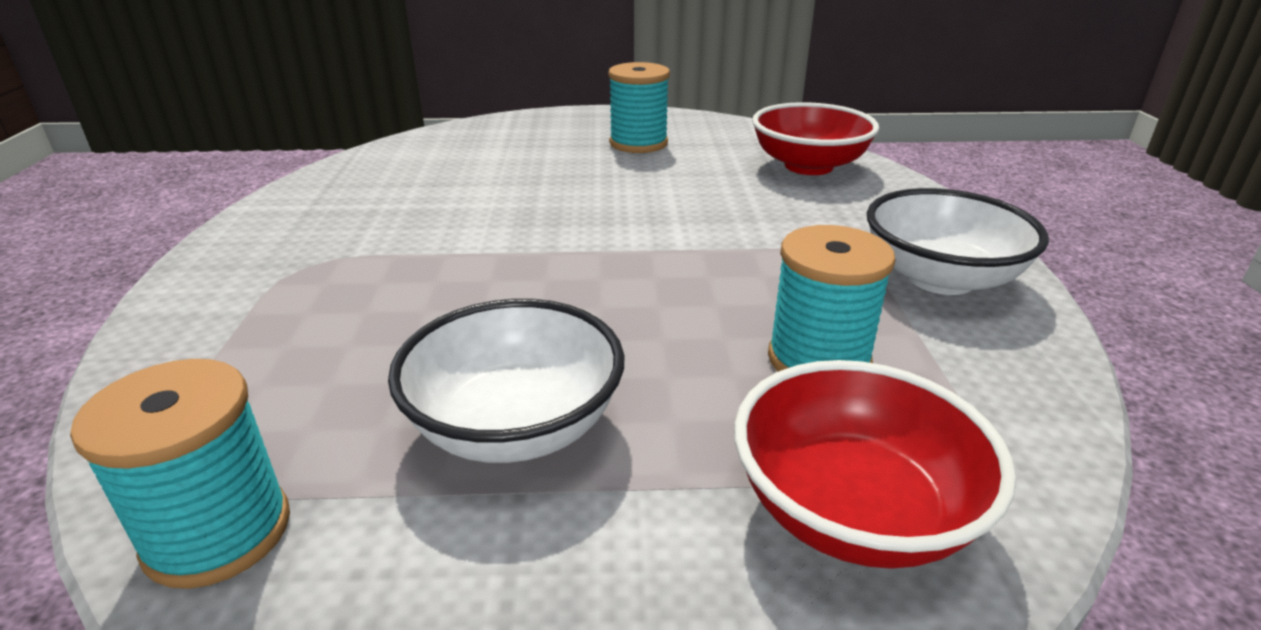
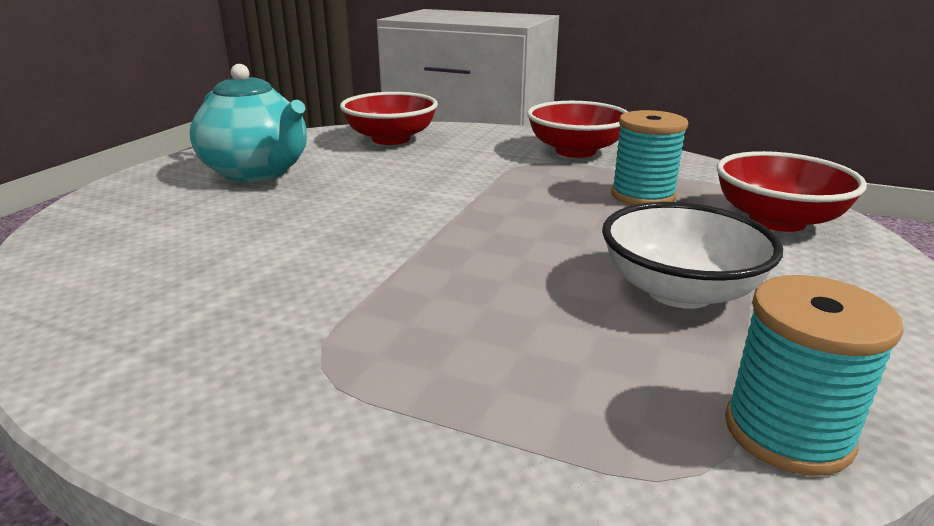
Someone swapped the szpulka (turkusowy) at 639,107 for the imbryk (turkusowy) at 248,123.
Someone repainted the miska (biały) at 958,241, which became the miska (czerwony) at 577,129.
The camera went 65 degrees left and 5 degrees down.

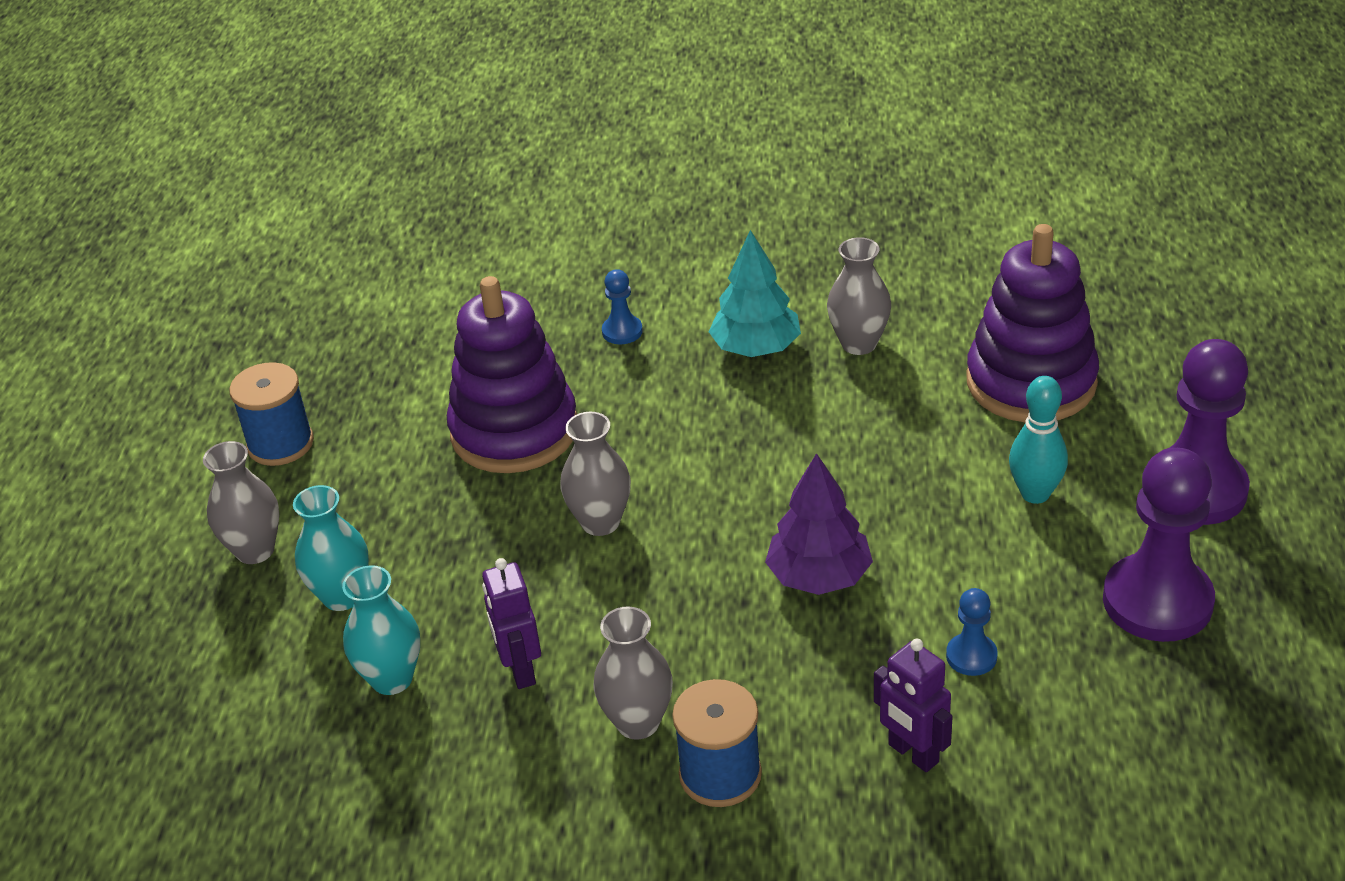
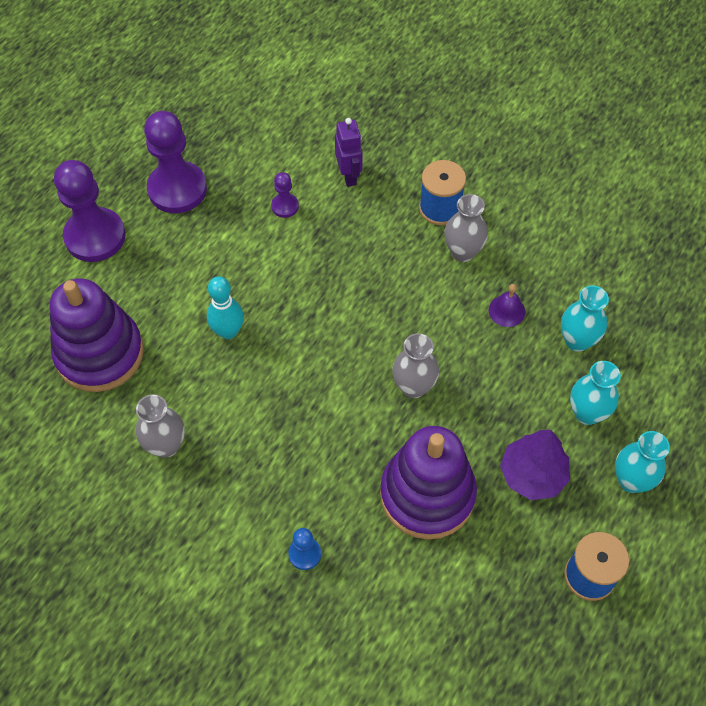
Someone carried the kręgiel (turkusowy) from 1038,440 to 225,307.
Someone repainted the pionek (niebieski) at 972,632, which became the pionek (fioletowy) at 285,195.
Someone swapped the robot (fioletowy) at 511,623 for the dzwonek (fioletowy) at 507,305.
Someone carried the drzewko (fioletowy) from 819,524 to 535,465.
Someone repainted the wazon (szary) at 241,502, which became the wazon (turkusowy) at 642,462.
Someone took away the drzewko (turkusowy) at 755,293.
The camera went 155 degrees left and 20 degrees up.

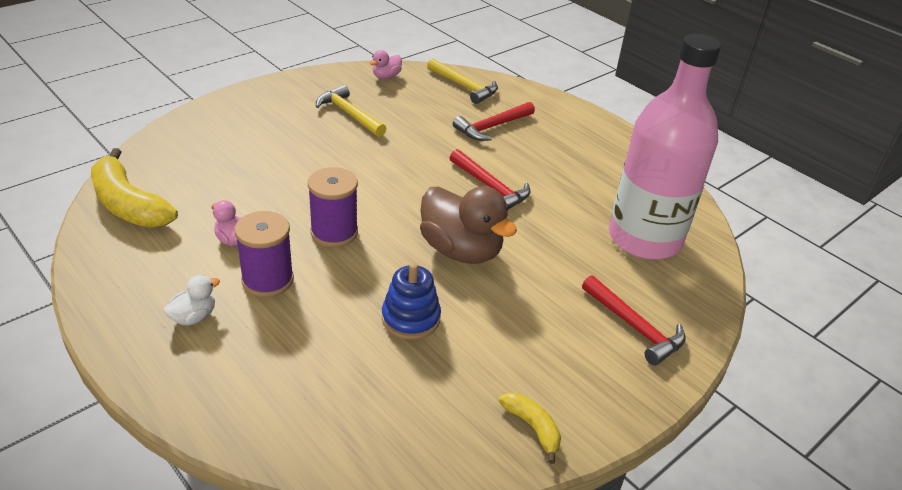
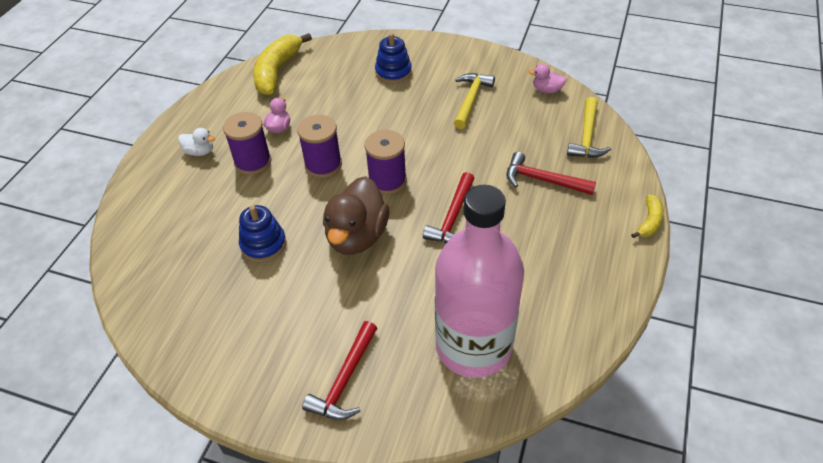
Someone put down the szpulka (fioletowy) at 385,162.
Someone put down the zabawka nakładanka (niebieski) at 393,58.
Someone carried the banan (żółty) from 530,428 to 647,216.
The camera went 65 degrees right and 10 degrees up.

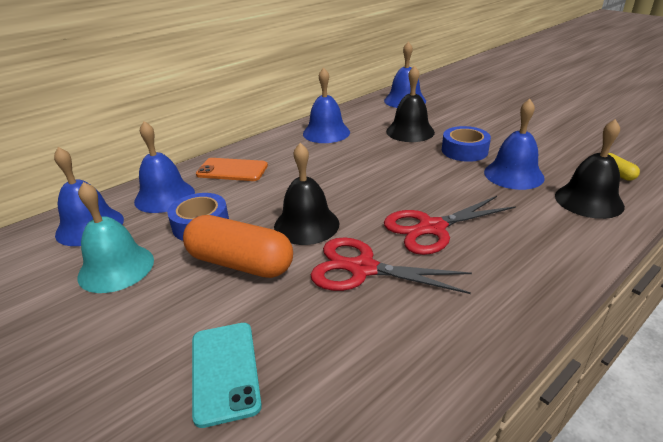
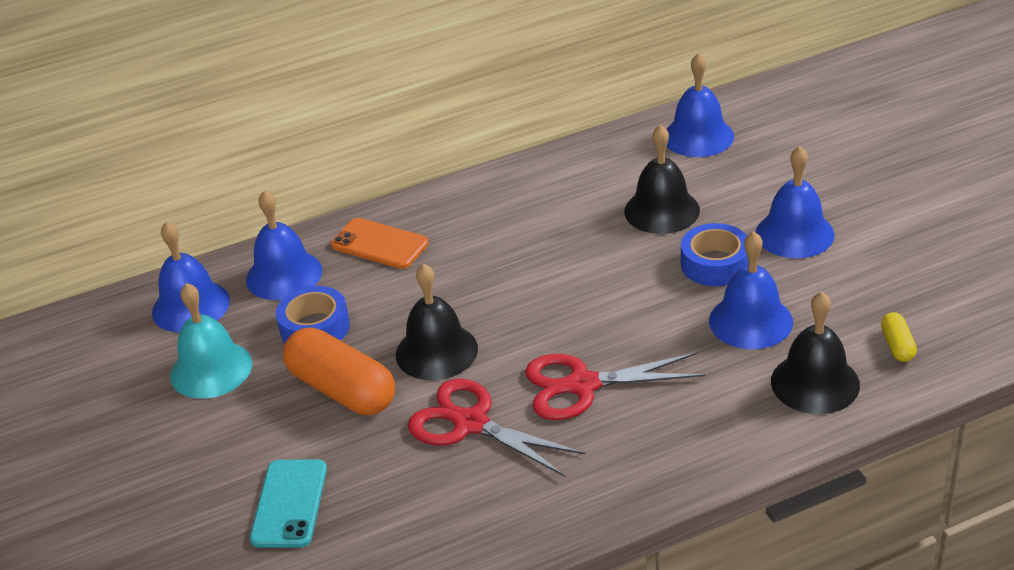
Someone carried the dzwonek (niebieski) from 326,105 to 795,202.
The camera went 20 degrees right and 5 degrees up.

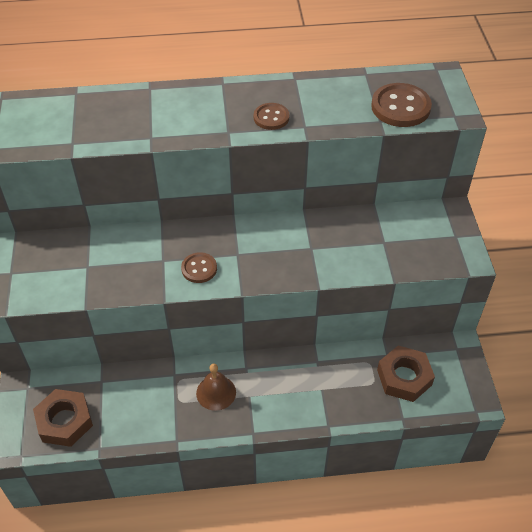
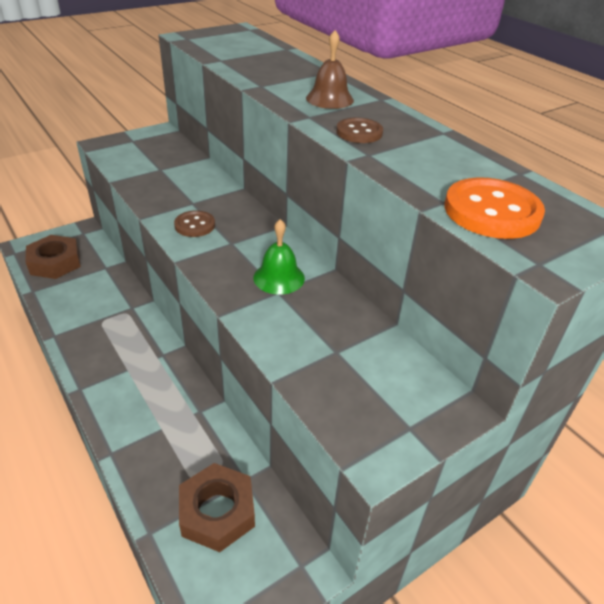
Someone put down the dzwonek (zielony) at 279,256.
Someone carried the dzwonek (brązowy) from 216,387 to 330,69.
Someone repainted the guzik (brązowy) at 401,105, which became the guzik (pomarańczowy) at 494,208.
The camera went 60 degrees right and 10 degrees down.

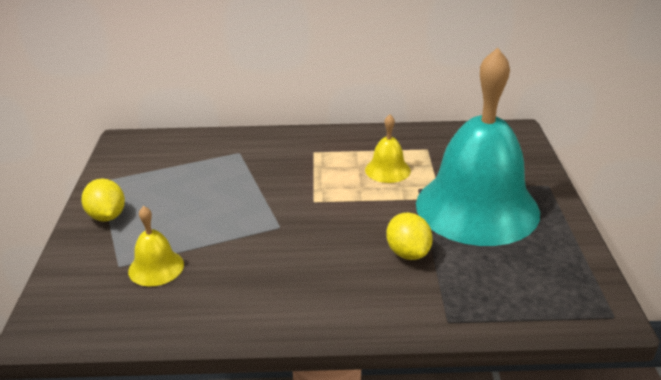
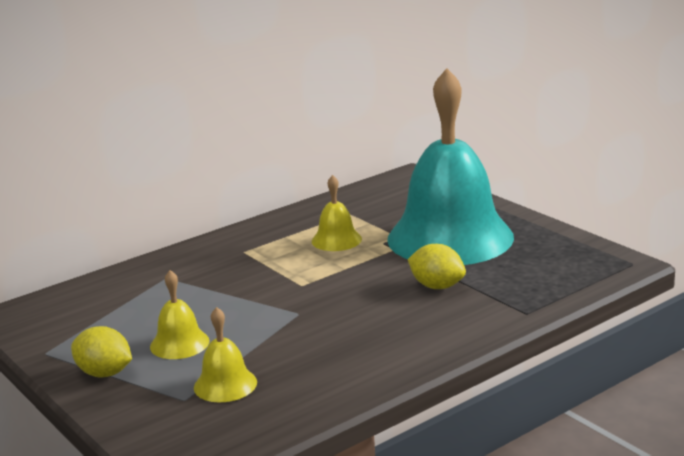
Someone put down the dzwonek (żółty) at 179,314.
The camera went 35 degrees left and 10 degrees down.

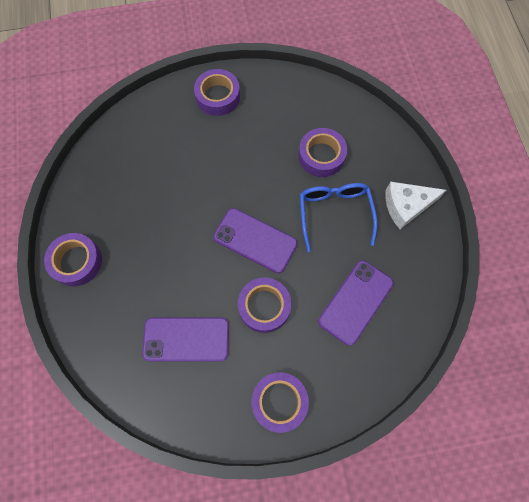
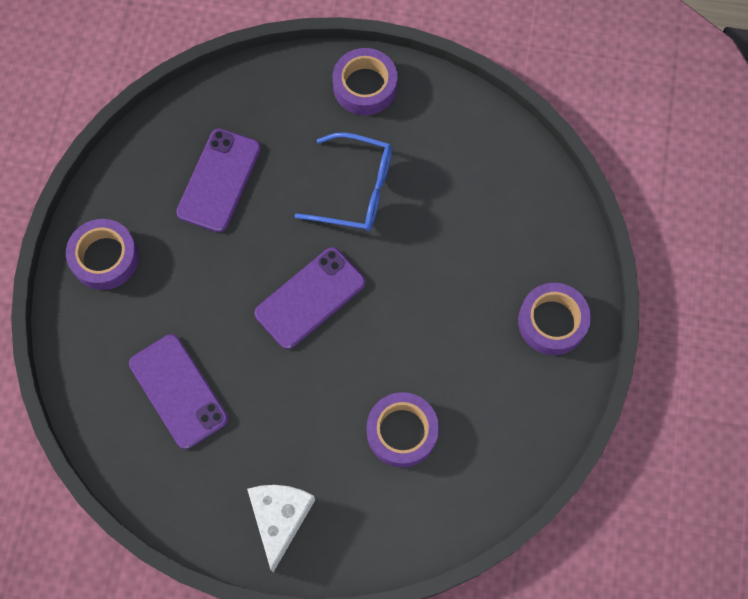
Someone carried the okulary (niebieski) from 338,217 to 343,181.
Someone took away the taśma klejąca (fioletowy) at 264,305.
The camera went 110 degrees right and 0 degrees up.

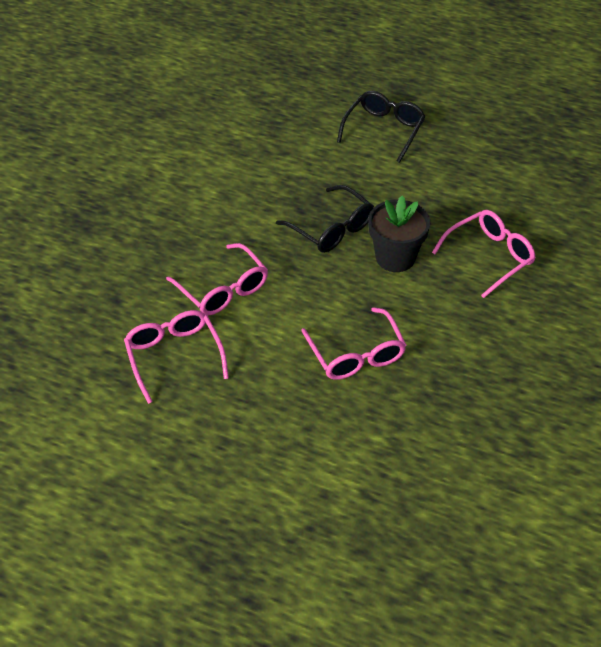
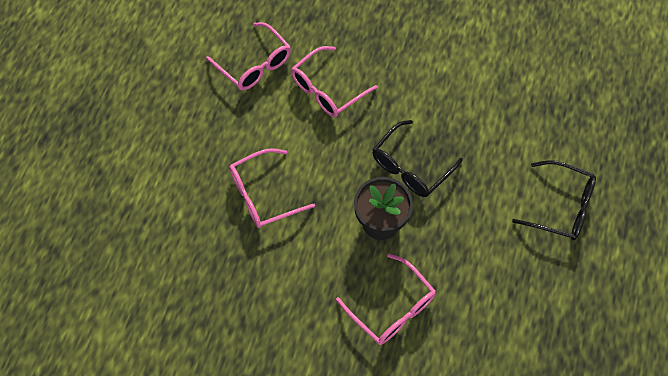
Someone rotated the okulary (różowy) at 176,357 by 75 degrees clockwise.
The camera went 85 degrees right and 15 degrees up.

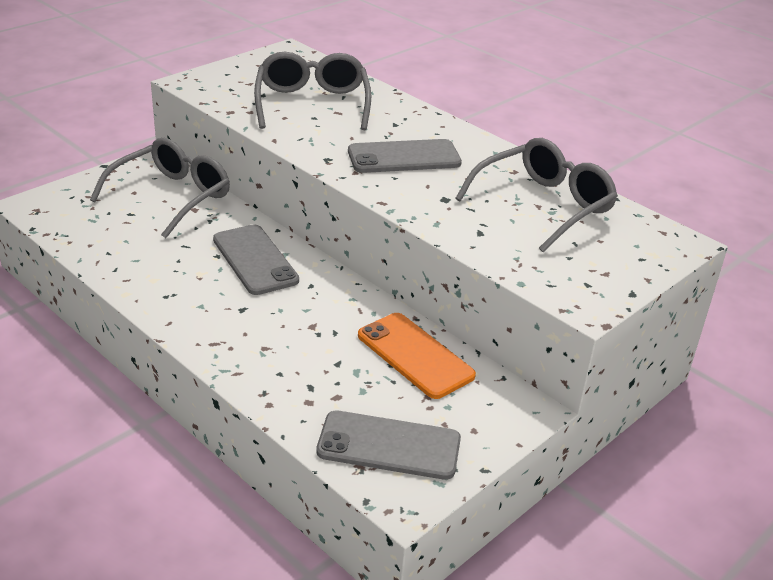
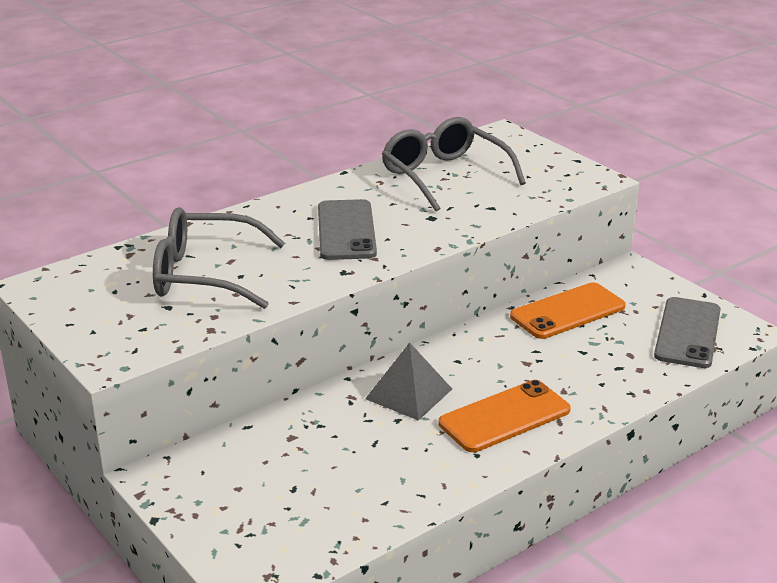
Someone swapped the telefon (szary) at 256,259 for the piramida (szary) at 408,381.
Someone put down the telefon (pomarańczowy) at 505,416.
Someone took away the okulary (szary) at 160,188.
The camera went 80 degrees left and 5 degrees down.

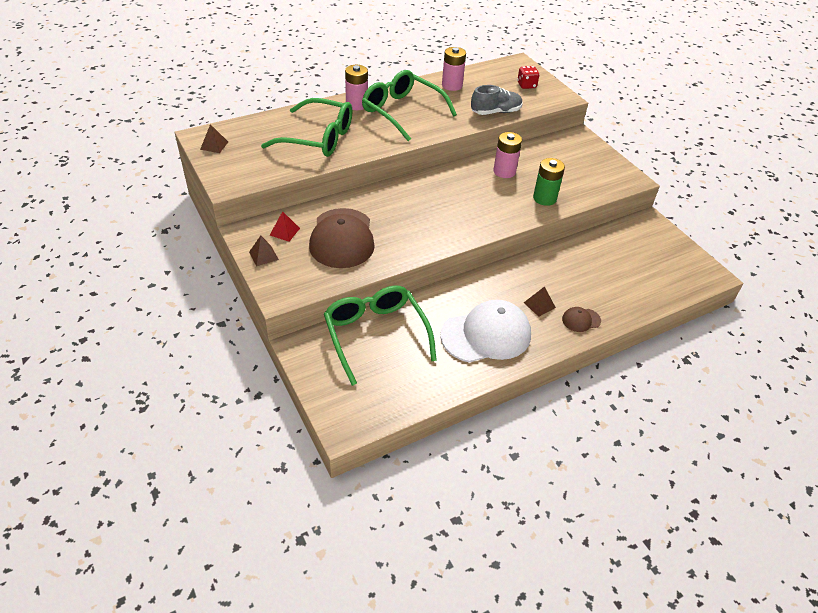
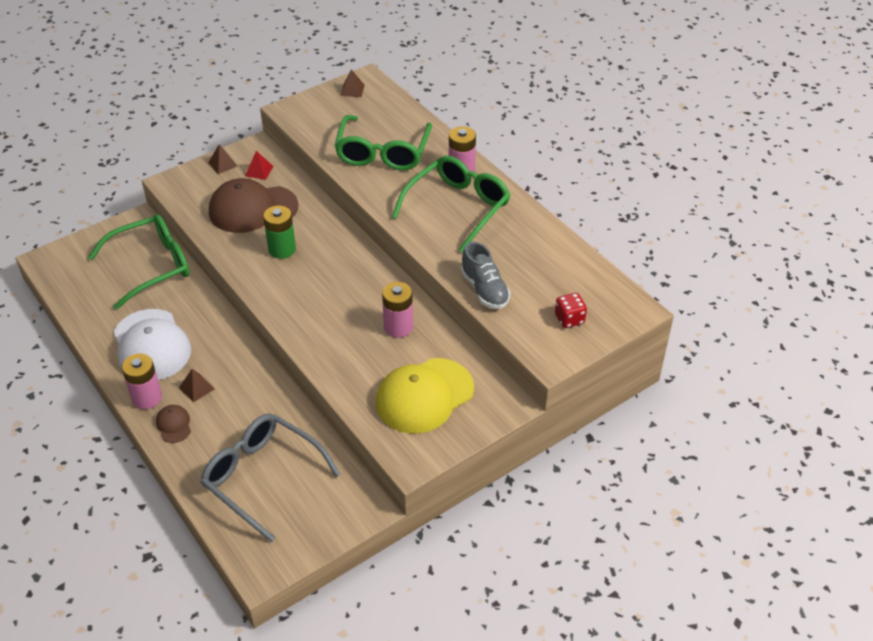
Someone carried the bateria (różowy) from 454,69 to 142,381.
Someone put down the okulary (szary) at 270,477.
Someone carried the bateria (zielony) from 549,182 to 279,232.
Someone put down the czapka (żółty) at 425,396.
The camera went 85 degrees right and 0 degrees up.

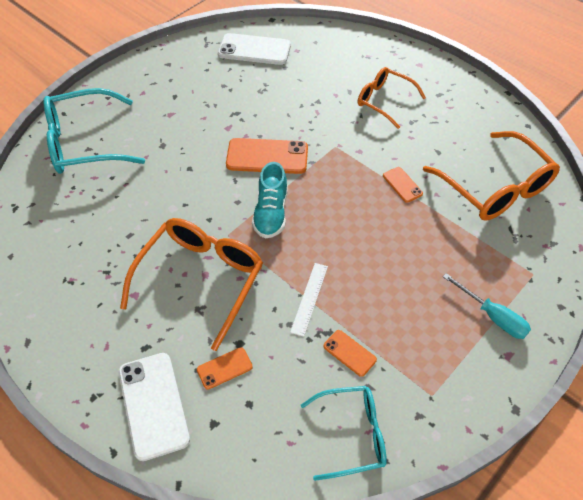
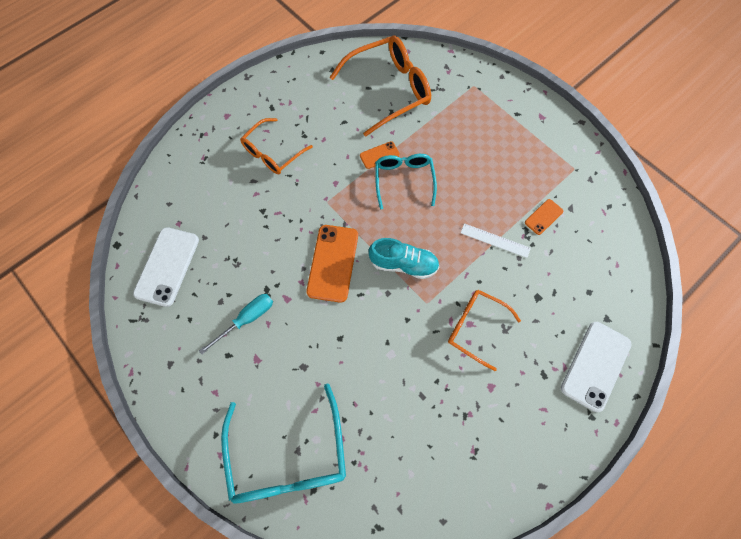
Someone carried the śrubokręt (turkusowy) from 487,306 to 236,324.
Someone carried the okulary (turkusowy) from 344,433 to 406,181.
Someone scaled the okulary (pomarańczowy) at 191,284 by 0.62.
Someone rotated the telefon (biały) at 154,407 by 45 degrees counterclockwise.
Someone took away the telefon (pomarańczowy) at 225,368.
The camera went 85 degrees left and 15 degrees up.

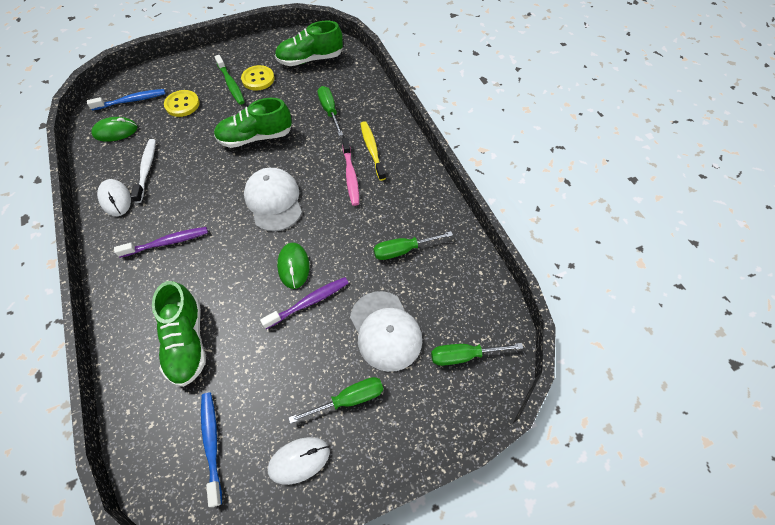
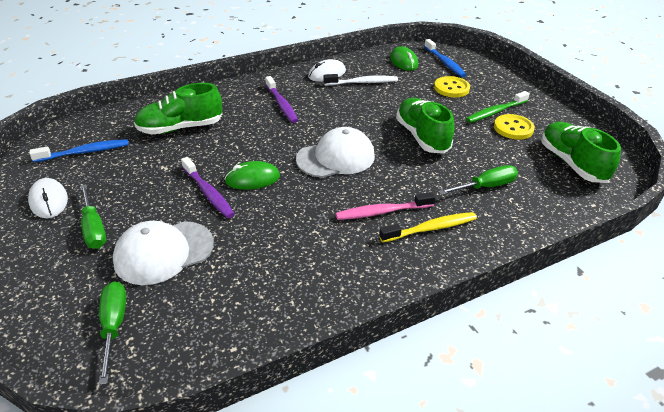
Someone took away the śrubokręt (zielony) at 413,245.
The camera went 85 degrees right and 20 degrees down.

